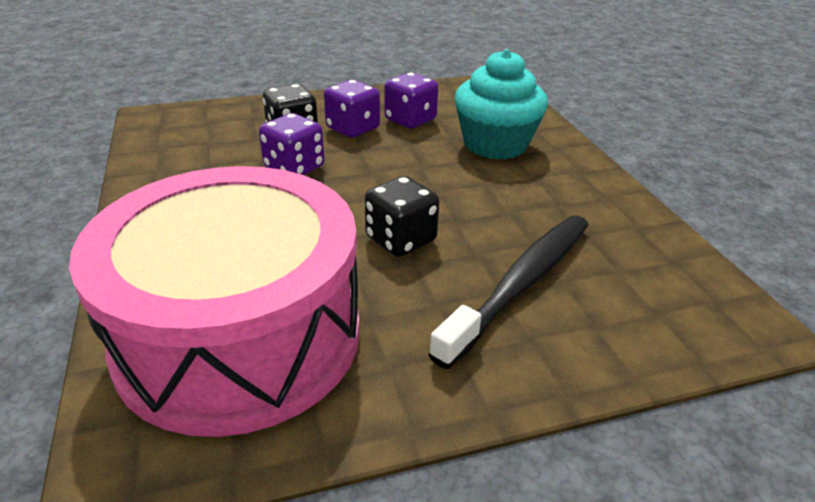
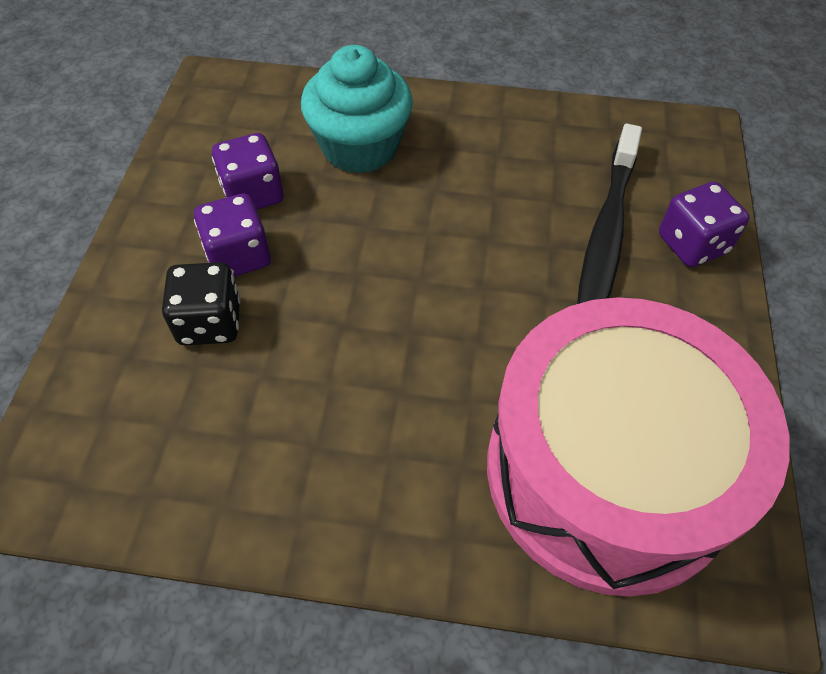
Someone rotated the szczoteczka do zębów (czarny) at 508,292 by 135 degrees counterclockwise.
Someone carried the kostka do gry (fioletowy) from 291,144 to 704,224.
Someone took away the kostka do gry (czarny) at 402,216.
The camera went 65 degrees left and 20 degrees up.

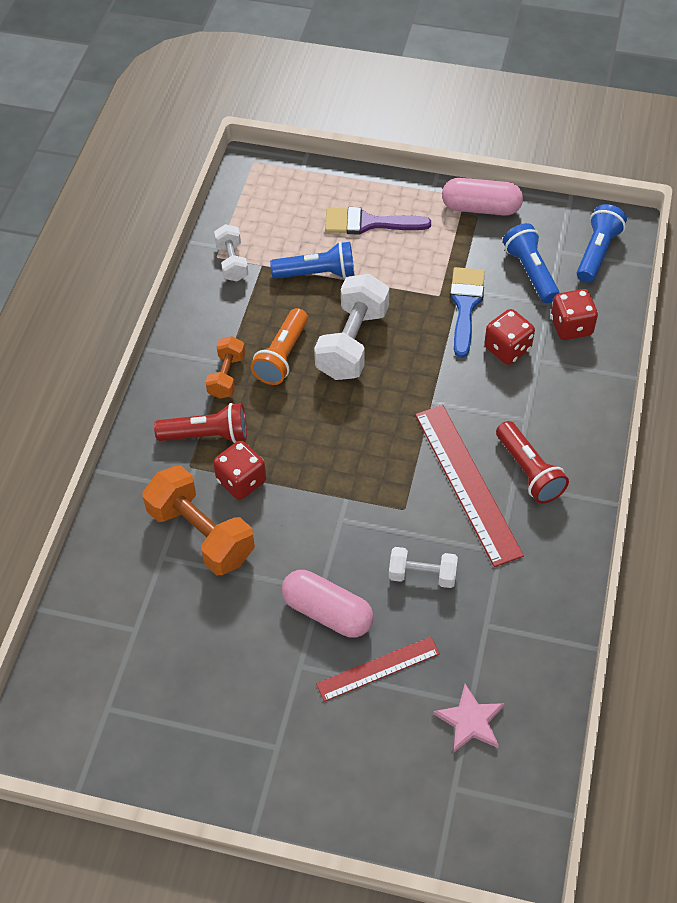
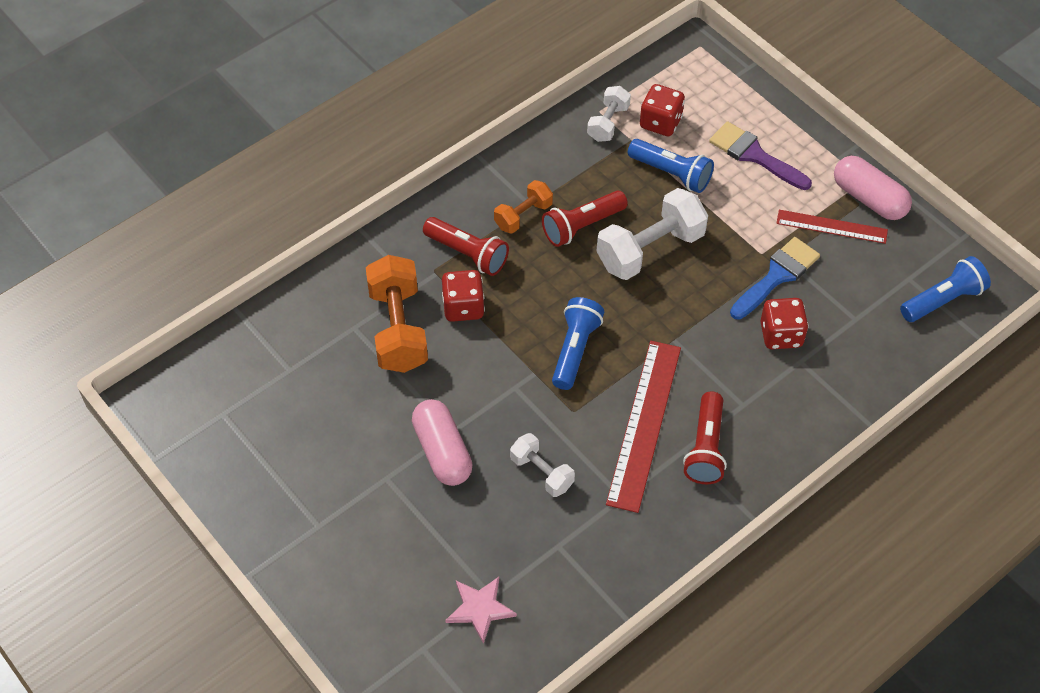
Someone repainted the latarka (pomarańczowy) at 279,346, which became the latarka (czerwony) at 585,218.
Someone carried the latarka (niebieski) from 531,263 to 578,343.
Someone carried the kostka do gry (czerwony) from 574,314 to 662,110.
Someone carried the linijka (czerwony) from 378,669 to 832,227.
The camera went 35 degrees right and 0 degrees up.

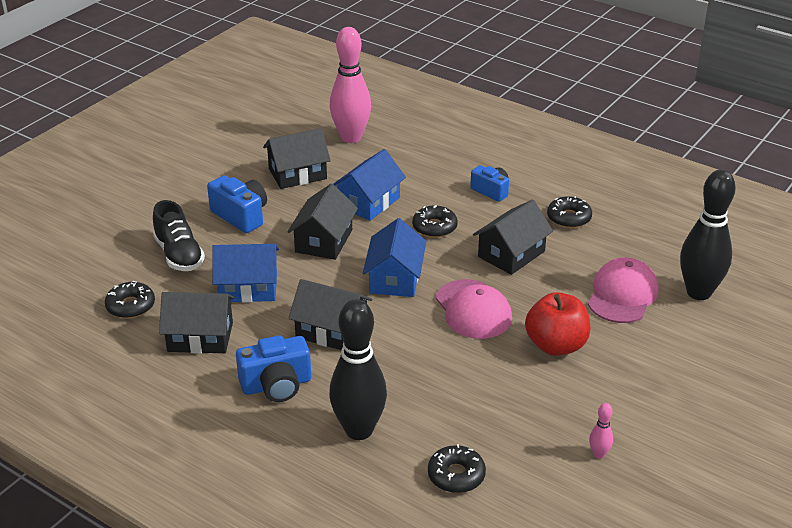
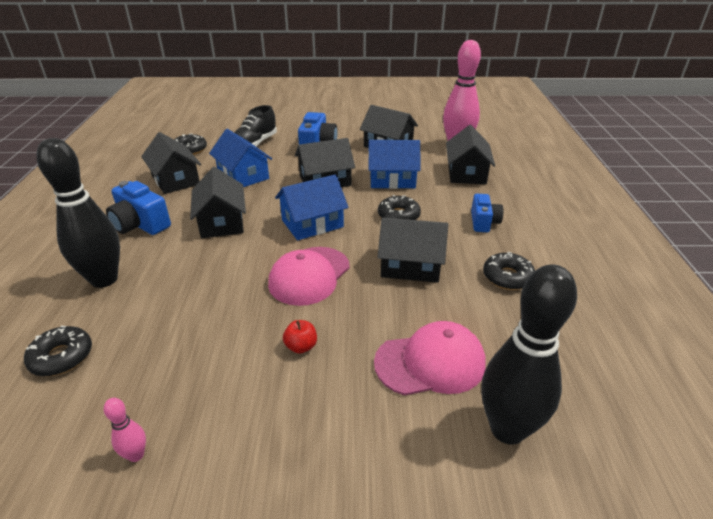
Someone scaled the jabłko (czerwony) at 557,324 by 0.46.
Someone put down the domek (czarny) at 470,154.
The camera went 55 degrees right and 0 degrees up.

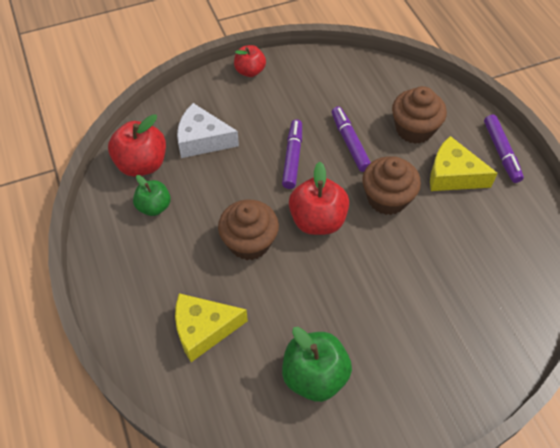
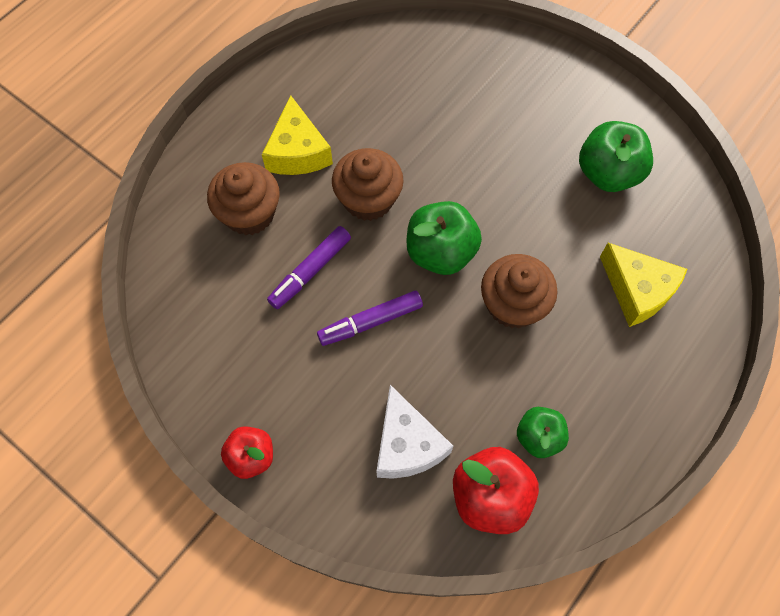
Someone repainted the jabłko (czerwony) at 319,198, which became the jabłko (zielony) at 444,238.
Someone took away the flamaster (fioletowy) at 504,149.
The camera went 120 degrees left and 10 degrees up.

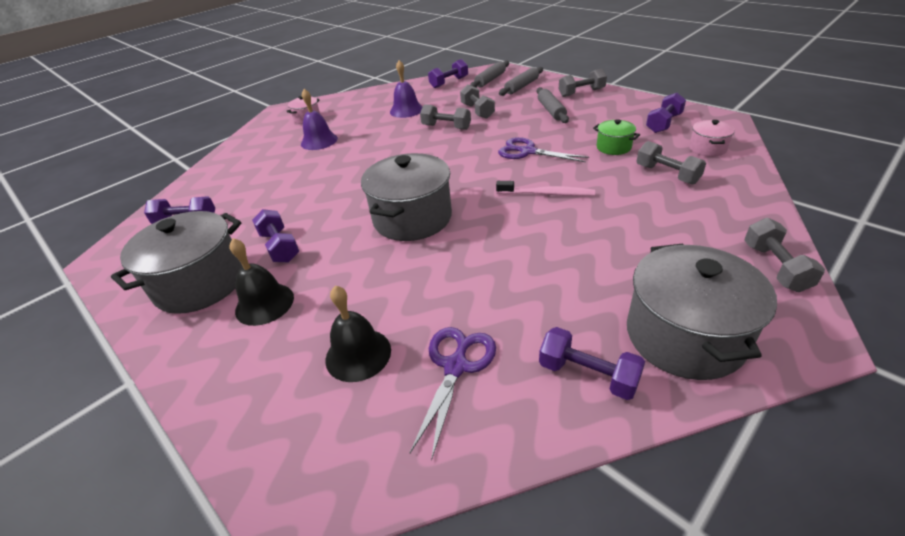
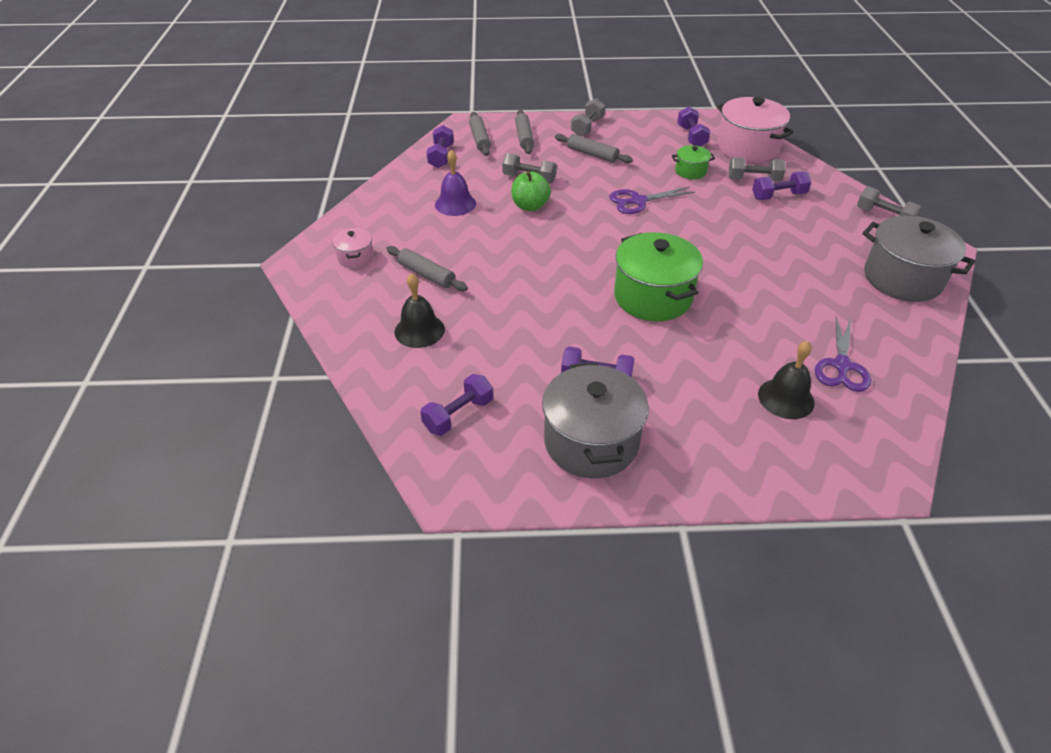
Someone swapped the dzwonek (fioletowy) at 319,119 for the wałek do ciasta (szary) at 427,268.
Someone carried the dzwonek (czarny) from 261,282 to 419,310.
Someone swapped the hantel (szary) at 445,117 for the jabłko (zielony) at 531,191.
Someone repainted the garnek (szary) at 406,197, which became the garnek (zielony) at 658,276.
Someone scaled the garnek (różowy) at 712,138 by 2.03.
Someone carried the hantel (fioletowy) from 592,363 to 781,185.
Someone rotated the nożyczki (fioletowy) at 453,394 by 135 degrees counterclockwise.
Someone took away the szczoteczka do zębów (różowy) at 545,188.
The camera went 50 degrees left and 5 degrees up.

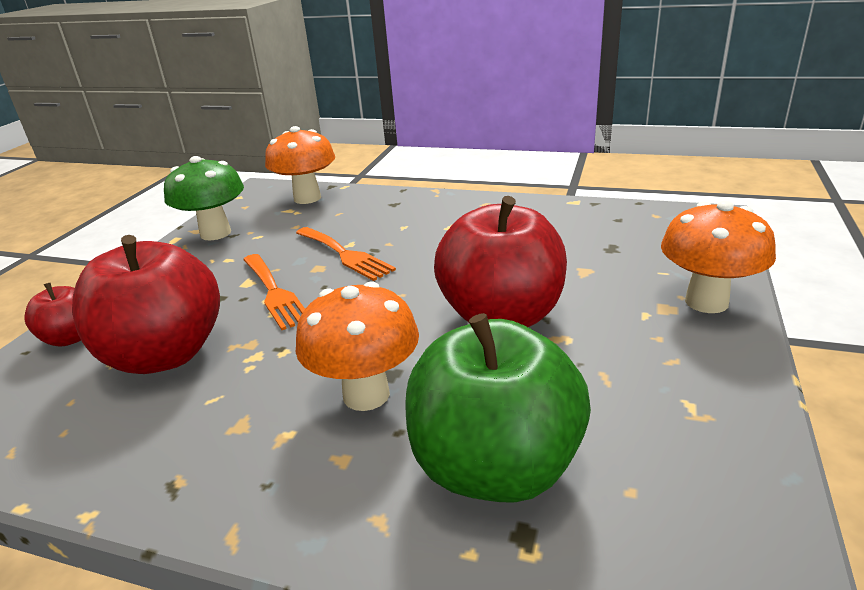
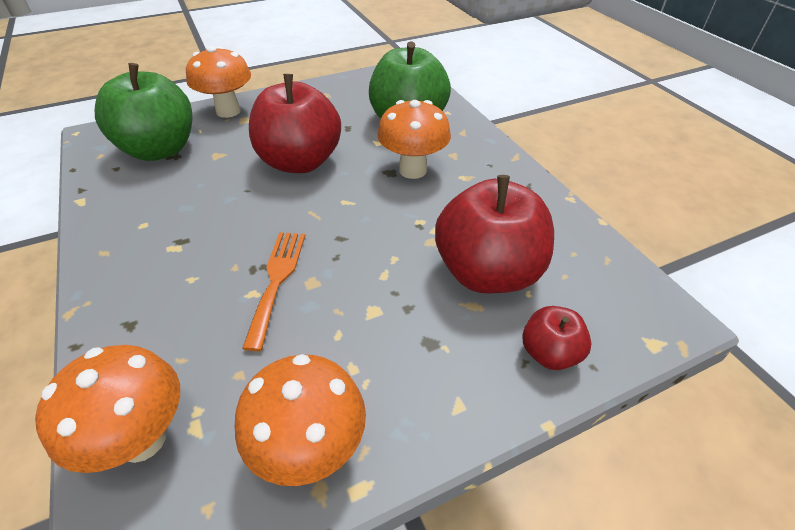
Someone put down the jabłko (zielony) at 144,112.
Someone repainted the grzyb (zielony) at 204,198, which became the grzyb (pomarańczowy) at 300,420.
Someone took away the widelec (pomarańczowy) at 274,292.
The camera went 135 degrees left and 15 degrees up.

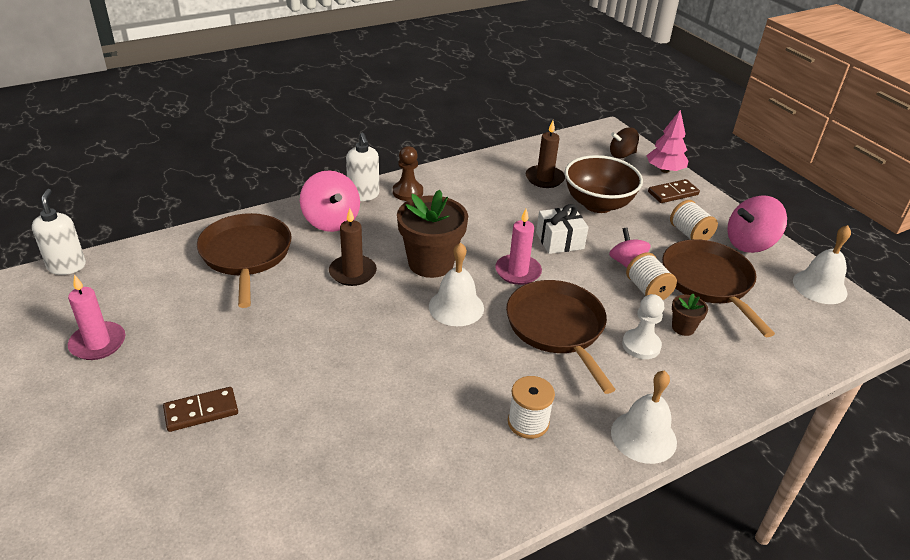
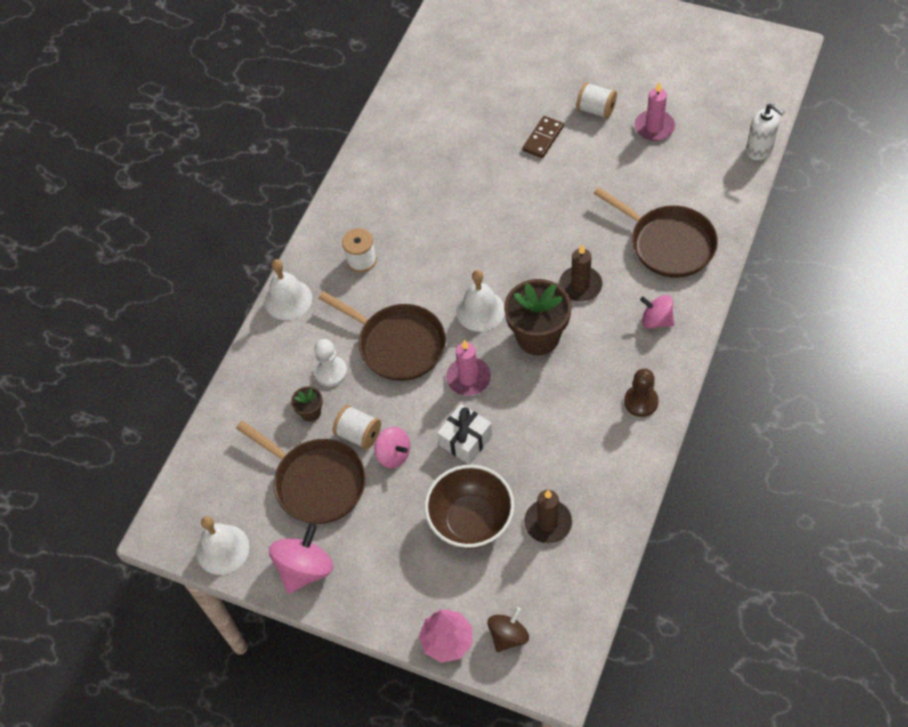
Someone carried the szpulka (biały) from 694,220 to 597,100.
Someone scaled the bączek (różowy) at 330,201 by 0.65.
Someone took away the dozownik mydła (biały) at 362,167.
Someone took away the kostka domina (brązowy) at 674,191.
The camera went 150 degrees right and 20 degrees up.

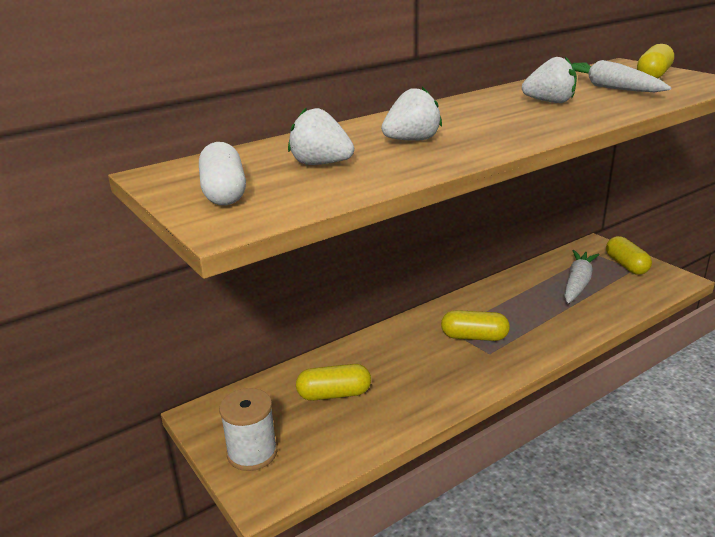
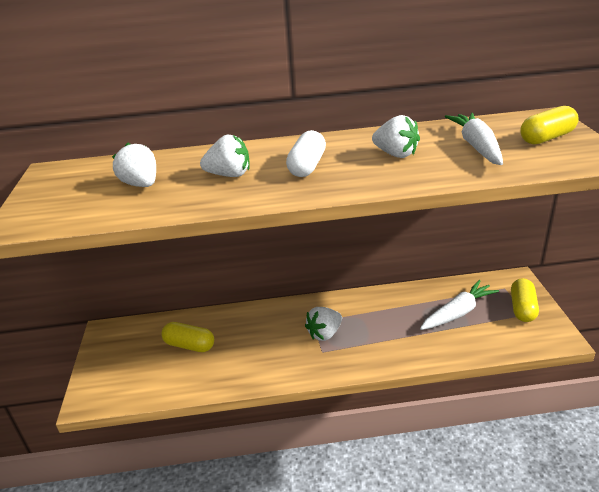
Someone carried the kapsułka (biały) from 222,173 to 306,153.
Someone swapped the kapsułka (żółty) at 475,325 for the truskawka (biały) at 323,324.
Someone took away the szpulka (biały) at 248,429.
The camera went 30 degrees right and 5 degrees up.

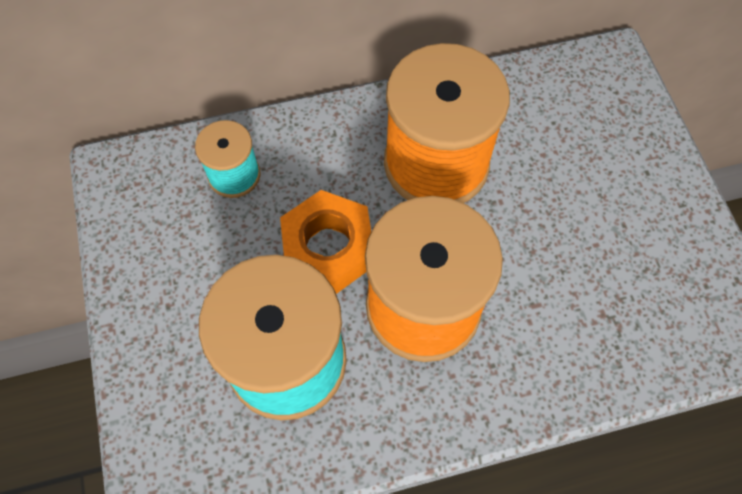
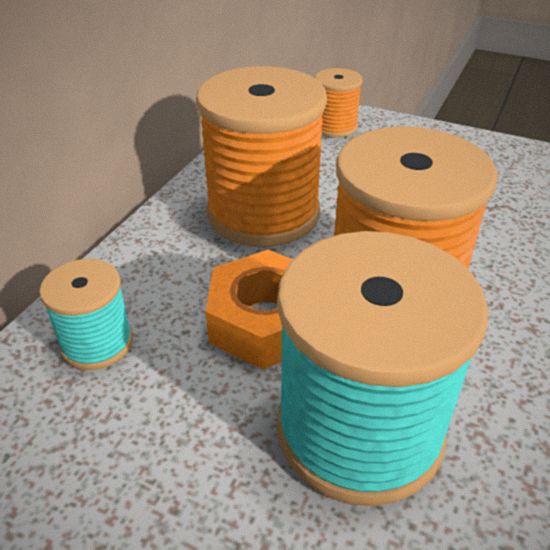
Someone put down the szpulka (pomarańczowy) at 339,103.
The camera went 50 degrees left and 25 degrees down.

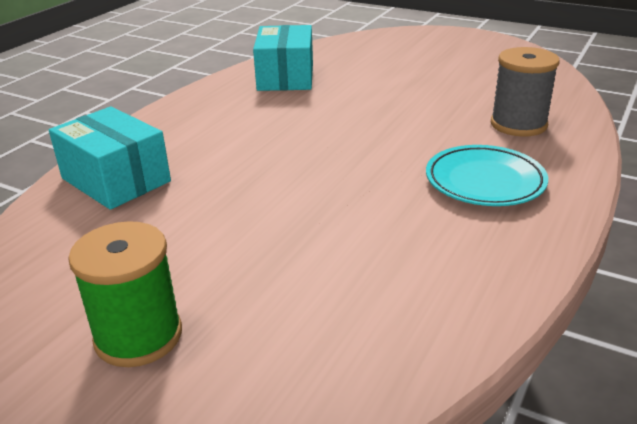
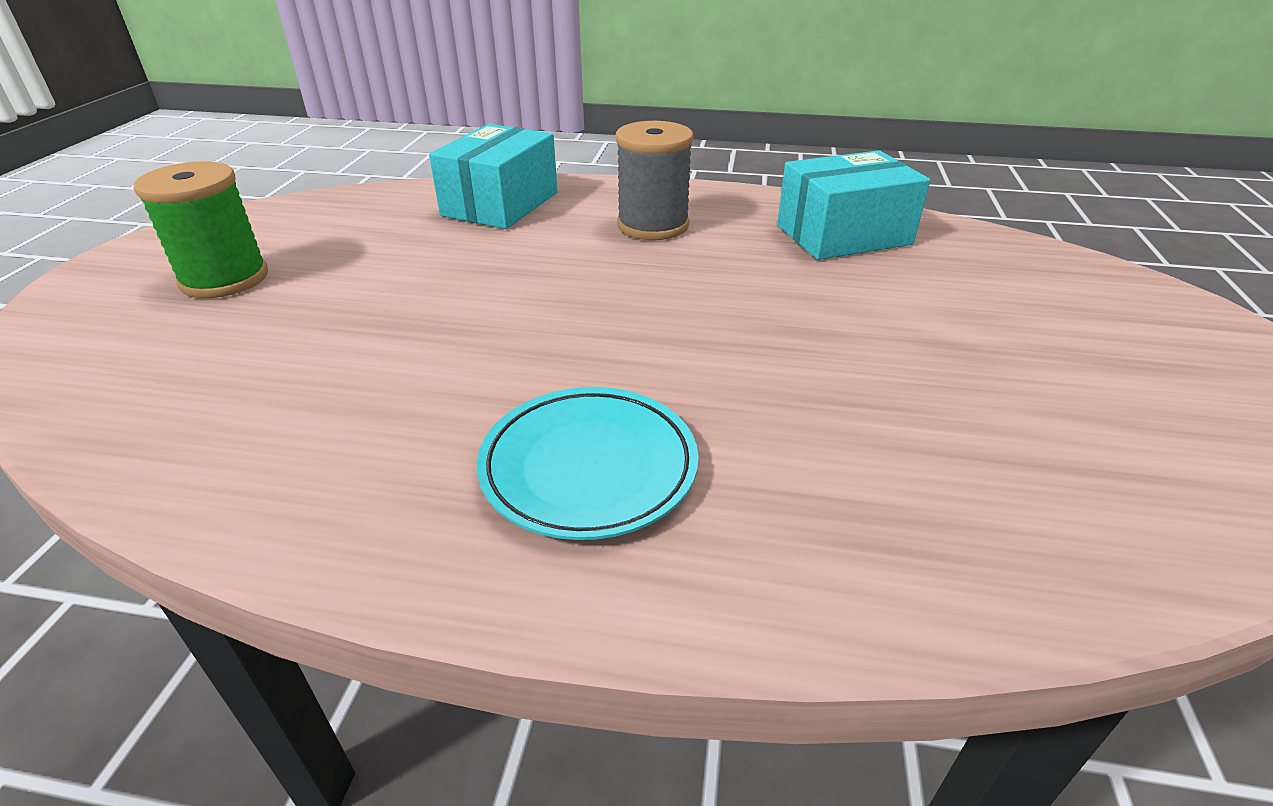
Someone carried the szpulka (szary) from 525,92 to 655,180.
The camera went 70 degrees right and 5 degrees up.

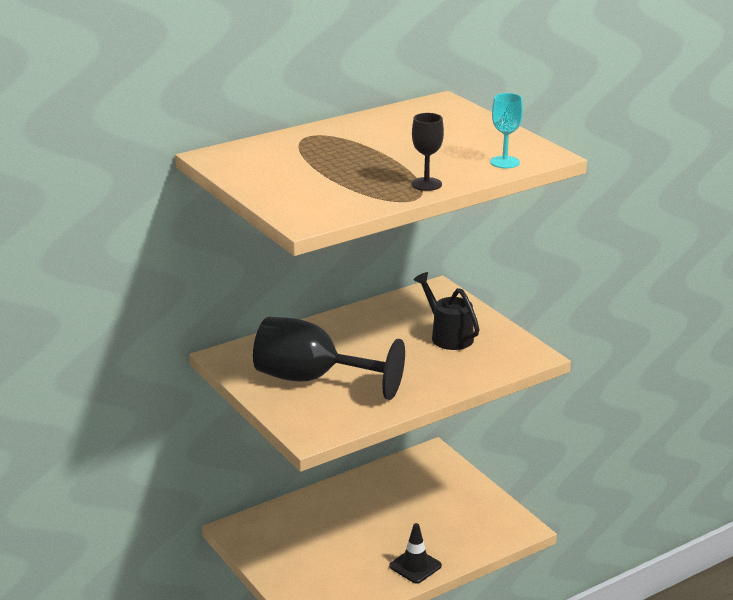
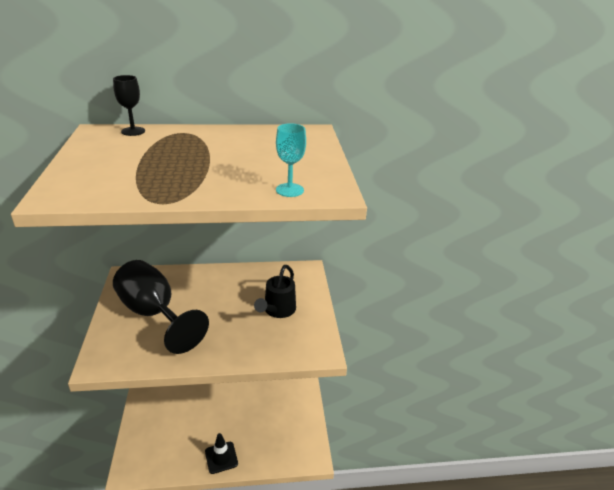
Someone carried the kielich (czarny) from 427,152 to 129,105.
Someone rotated the konewka (czarny) at 446,311 by 150 degrees counterclockwise.
The camera went 25 degrees right and 5 degrees up.

